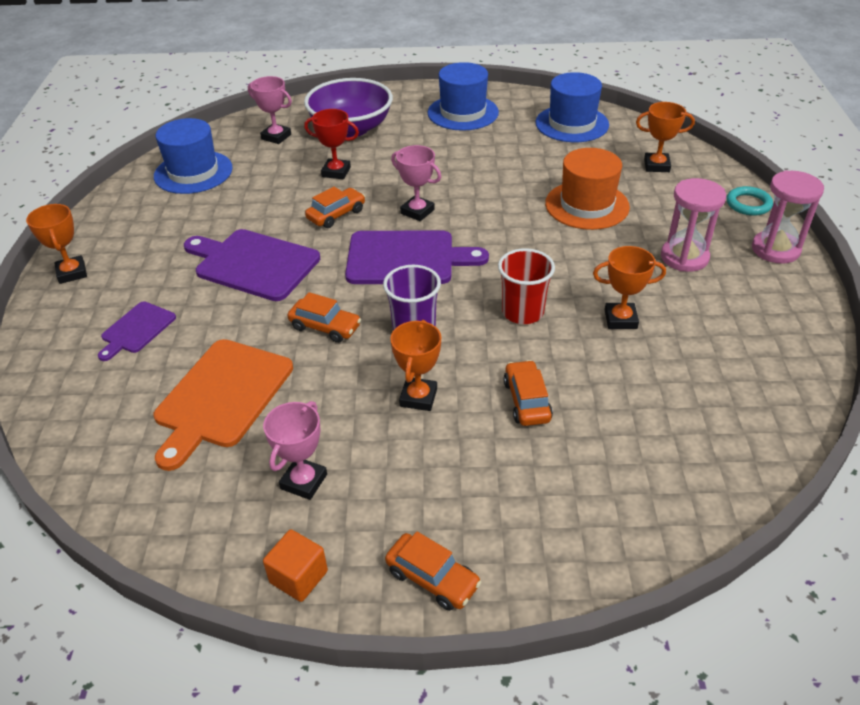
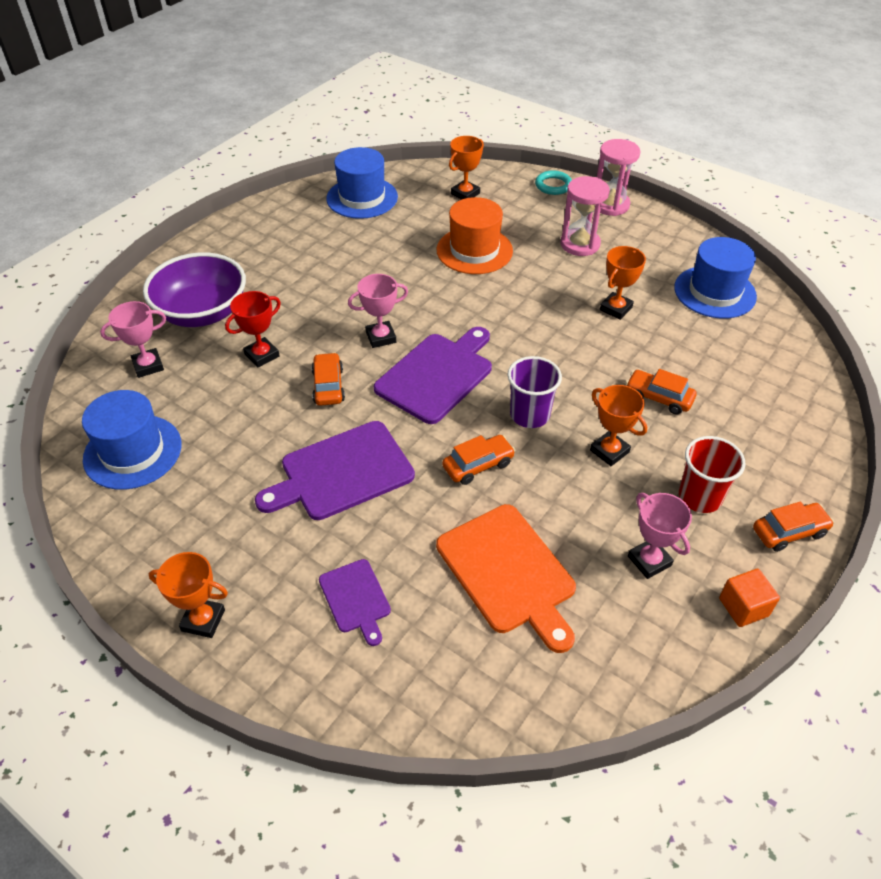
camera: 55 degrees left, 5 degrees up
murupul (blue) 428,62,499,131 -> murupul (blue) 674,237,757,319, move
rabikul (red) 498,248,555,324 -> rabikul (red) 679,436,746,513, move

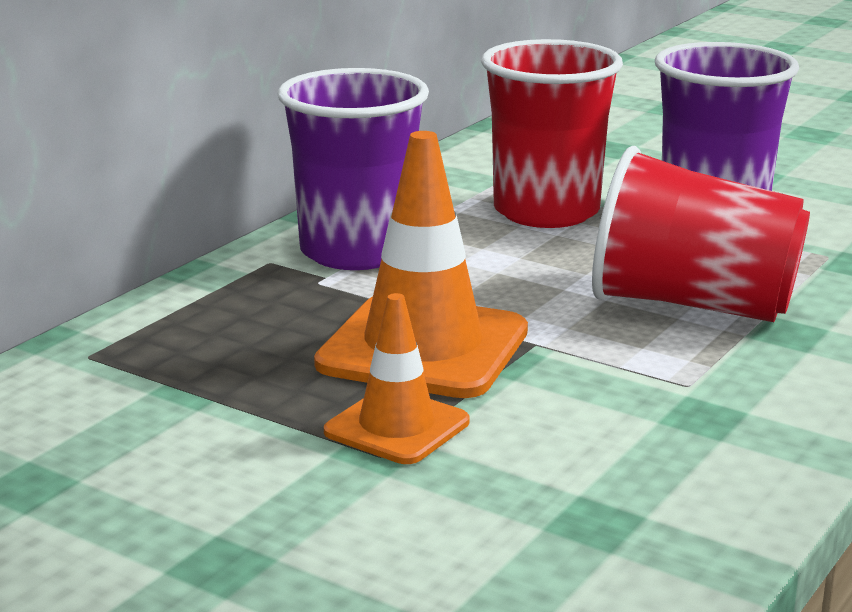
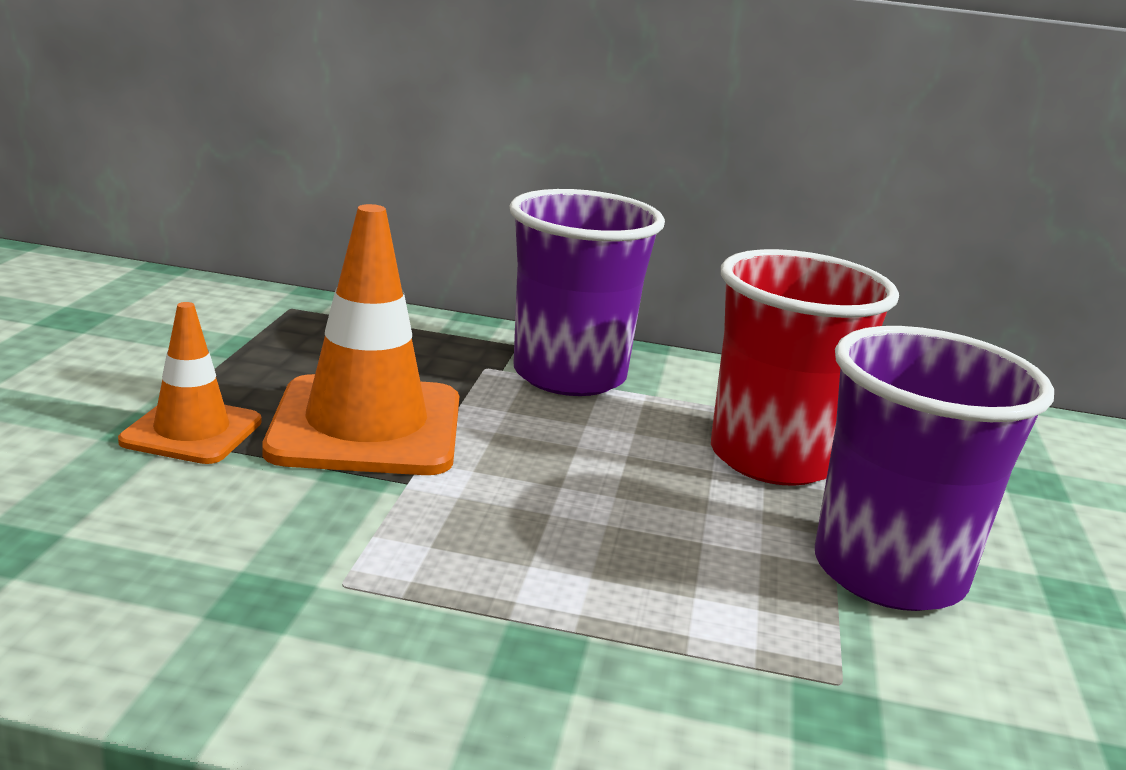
camera: 65 degrees right, 0 degrees up
rabikul (red) 592,146,810,322 -> none

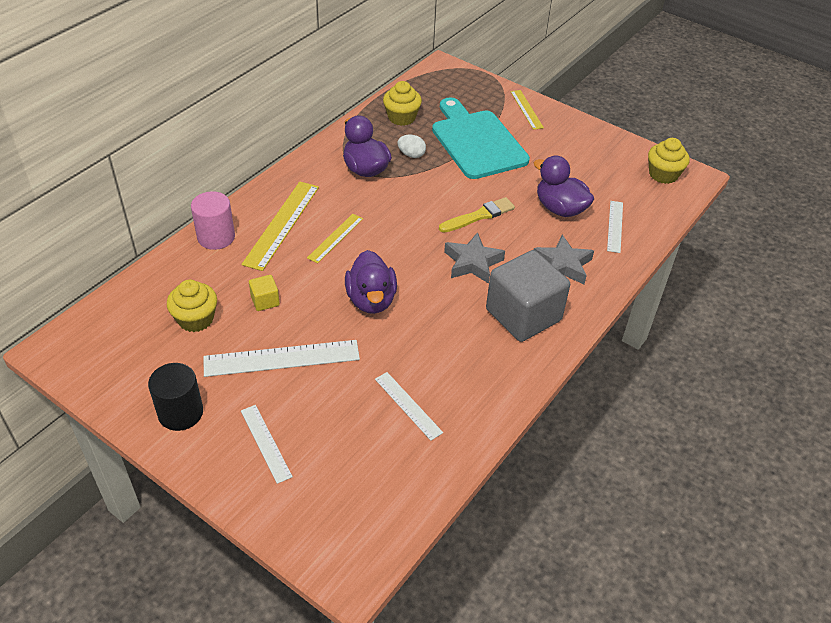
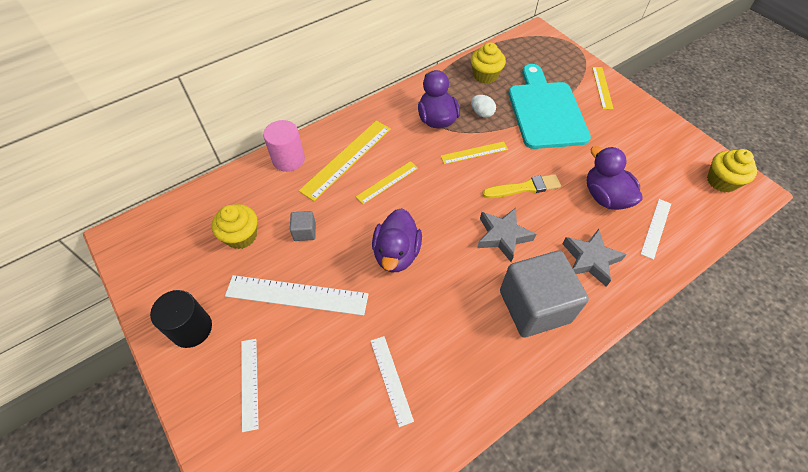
camera: 20 degrees right, 10 degrees up
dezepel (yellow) 249,275,280,311 -> dezepel (grey) 290,211,316,241
none -> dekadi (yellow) 441,141,508,164

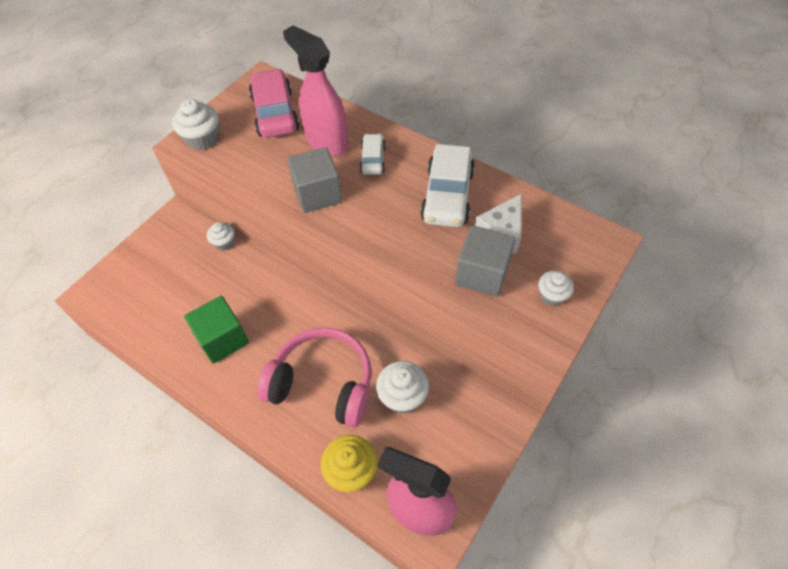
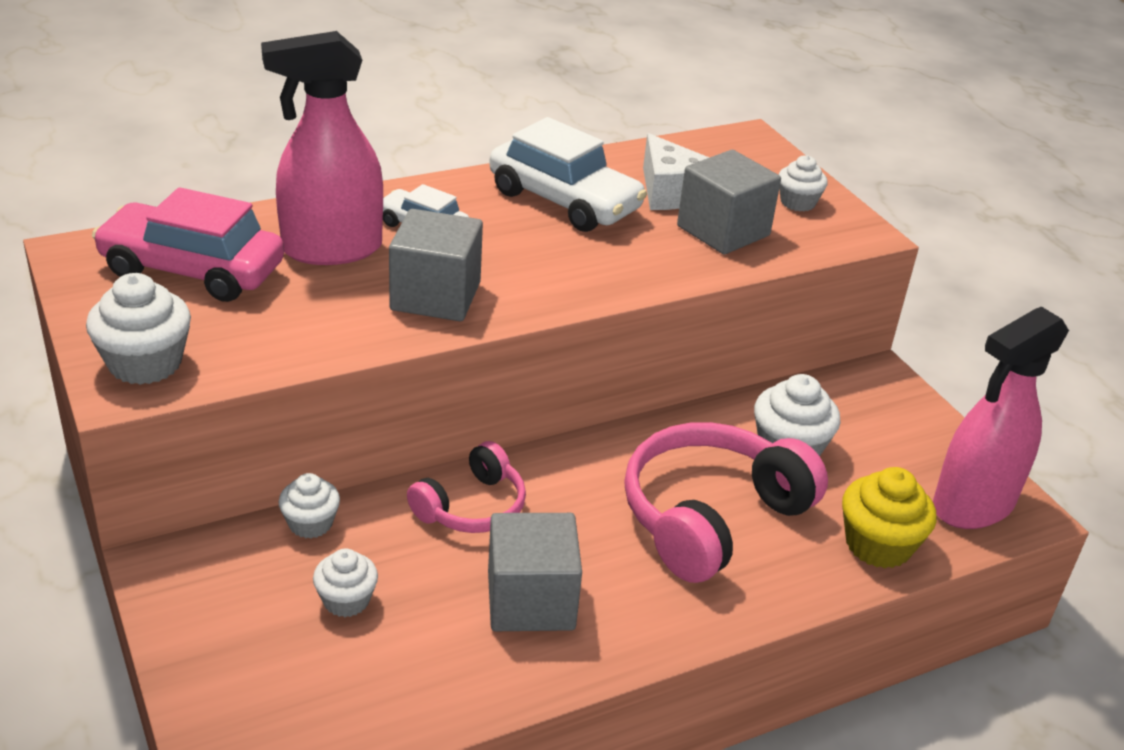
camera: 65 degrees left, 20 degrees down
dezepel (green) 184,296,249,364 -> dezepel (grey) 488,513,582,631
none -> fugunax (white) 313,548,378,617
none -> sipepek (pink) 407,441,526,533

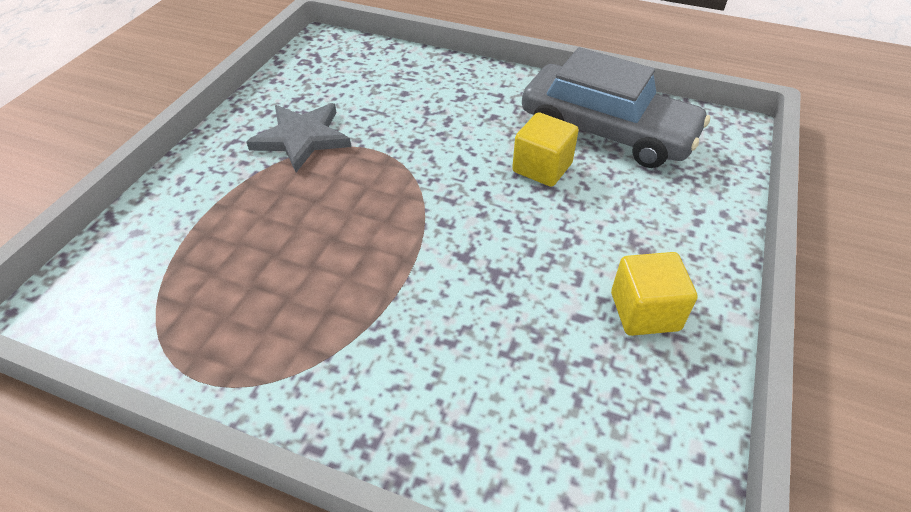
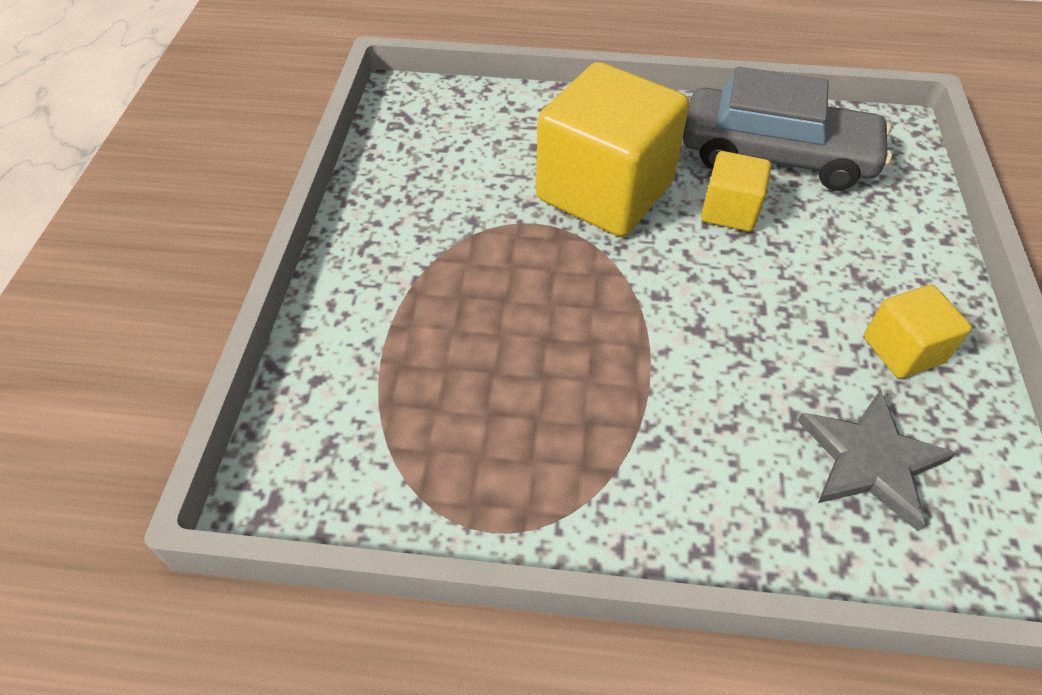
camera: 15 degrees left, 5 degrees up
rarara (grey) 246,103,351,172 -> rarara (grey) 797,389,956,531, move
none -> dezepel (yellow) 536,62,689,237

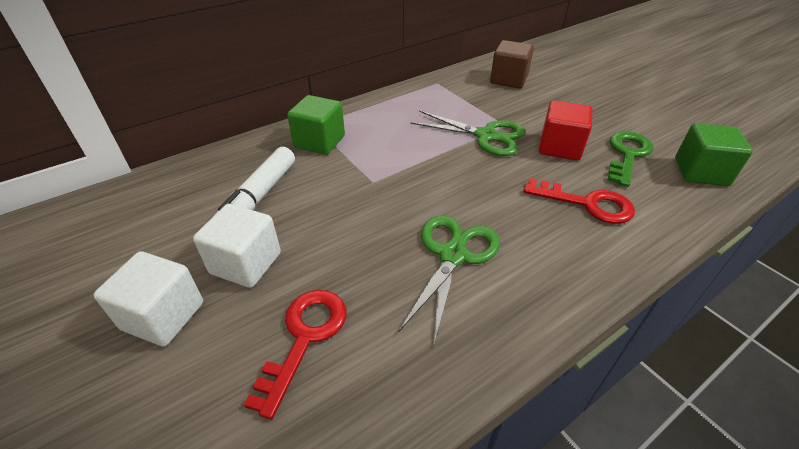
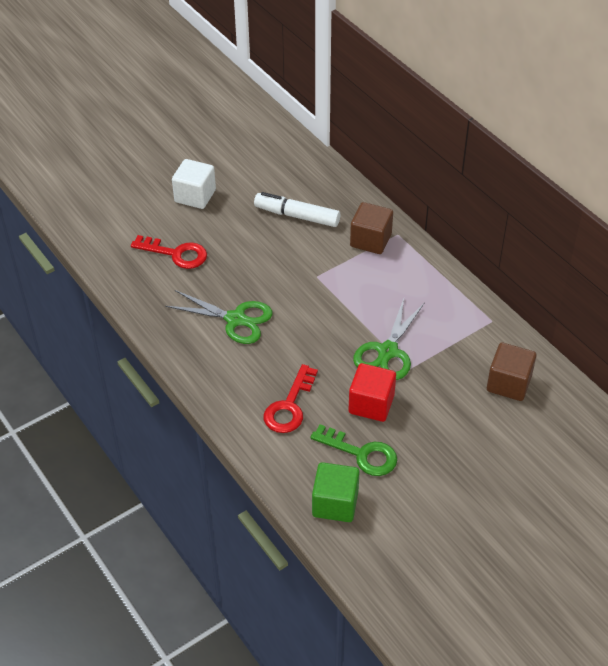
camera: 90 degrees right, 5 degrees up
dezepel (white) 193,204,281,288 -> none
dezepel (green) 287,95,345,155 -> dezepel (brown) 350,202,393,254

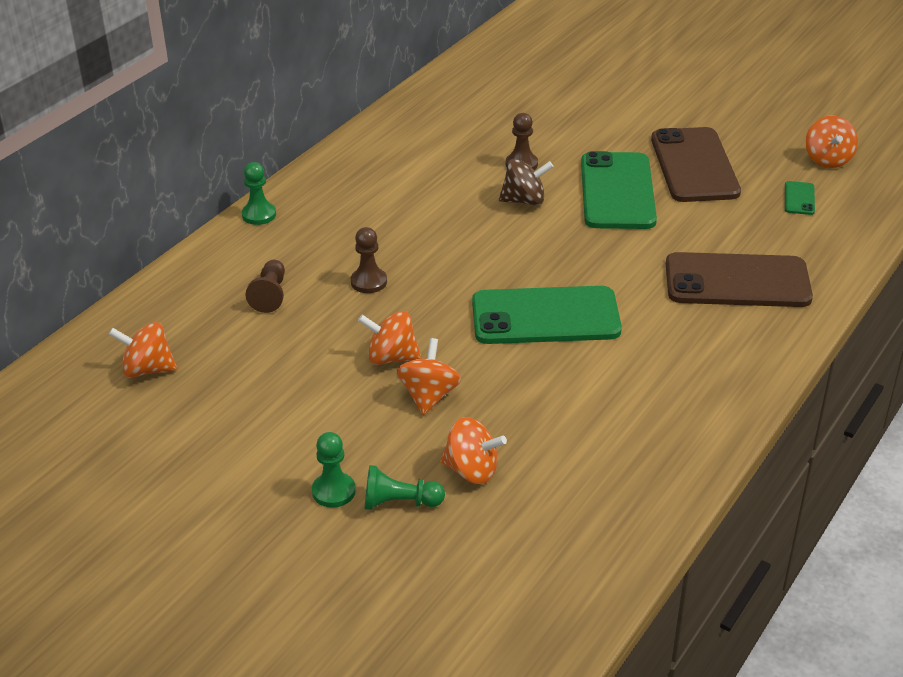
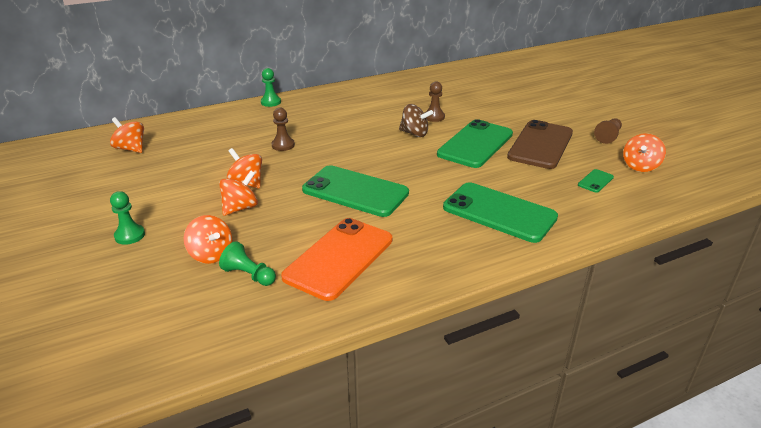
camera: 30 degrees right, 5 degrees down
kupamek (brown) 245,260,285,313 -> kupamek (brown) 594,118,622,144, move
kupamek (green) 365,465,445,510 -> kupamek (green) 219,241,276,286, move
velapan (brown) 666,252,813,307 -> velapan (green) 443,182,558,243
none -> velapan (orange) 281,218,392,301

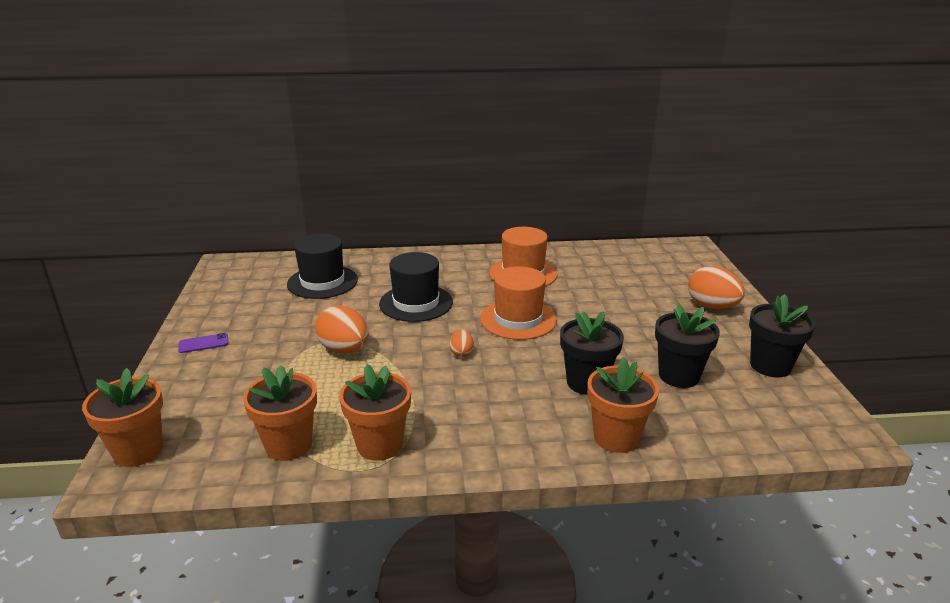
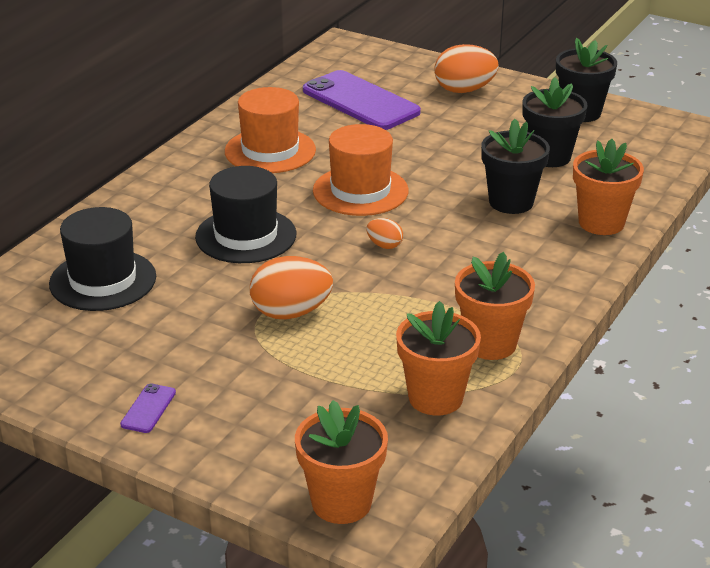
camera: 55 degrees left, 5 degrees up
none -> velapan (purple) 303,70,421,130

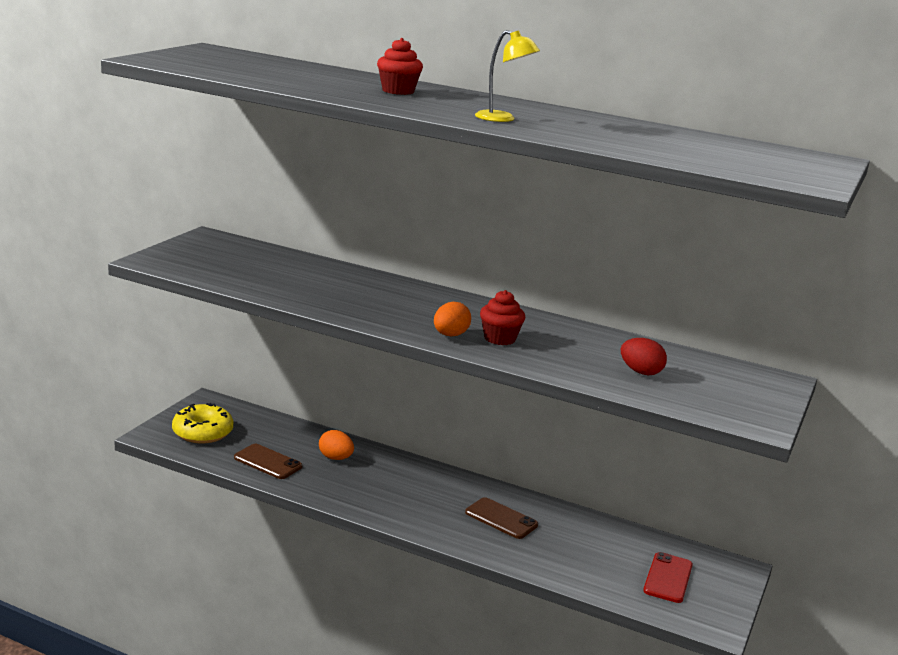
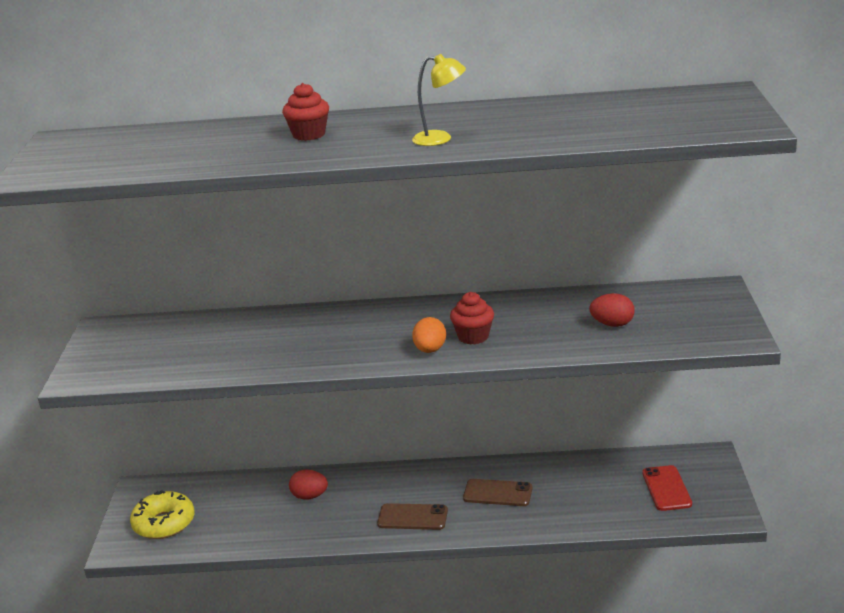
camera: 20 degrees left, 5 degrees up
velapan (brown) 234,444,302,479 -> velapan (brown) 377,503,448,530, move
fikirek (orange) 319,430,354,460 -> fikirek (red) 289,470,328,500

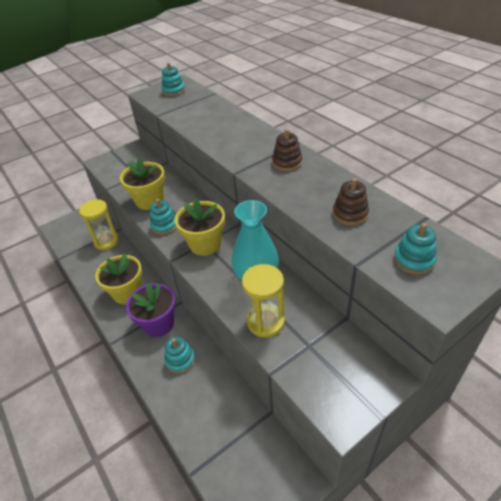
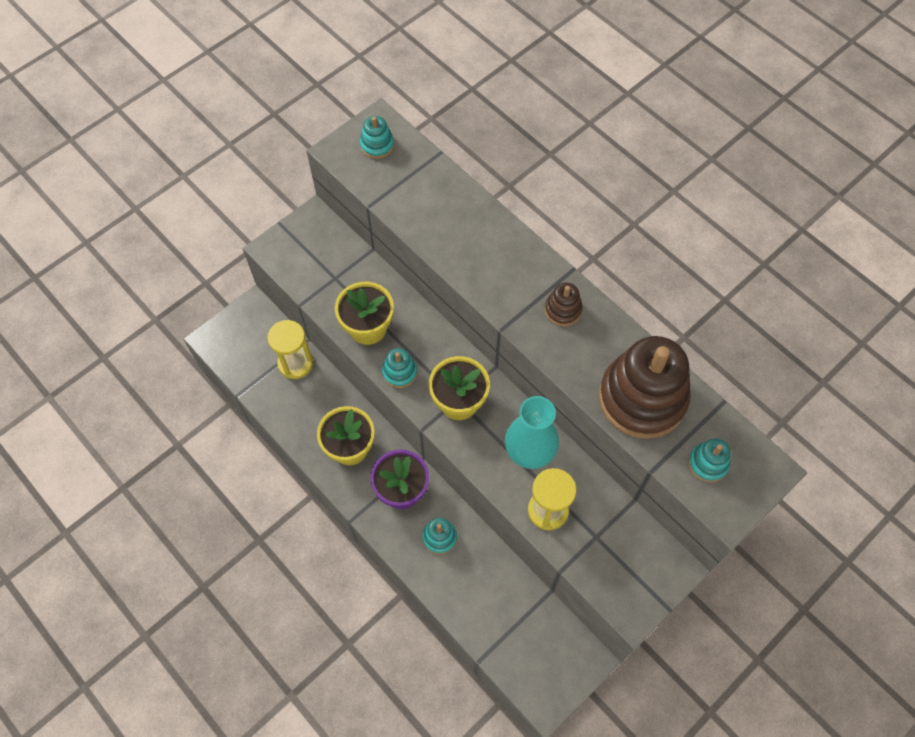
camera: 10 degrees left, 20 degrees up
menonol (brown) 333,178,369,225 -> menonol (brown) 599,336,691,439, x2.27

